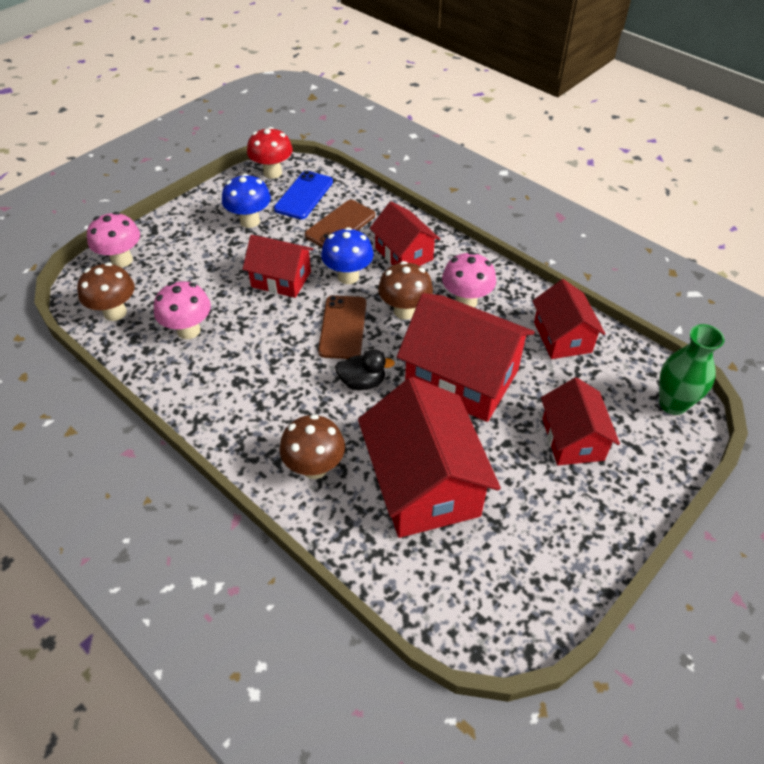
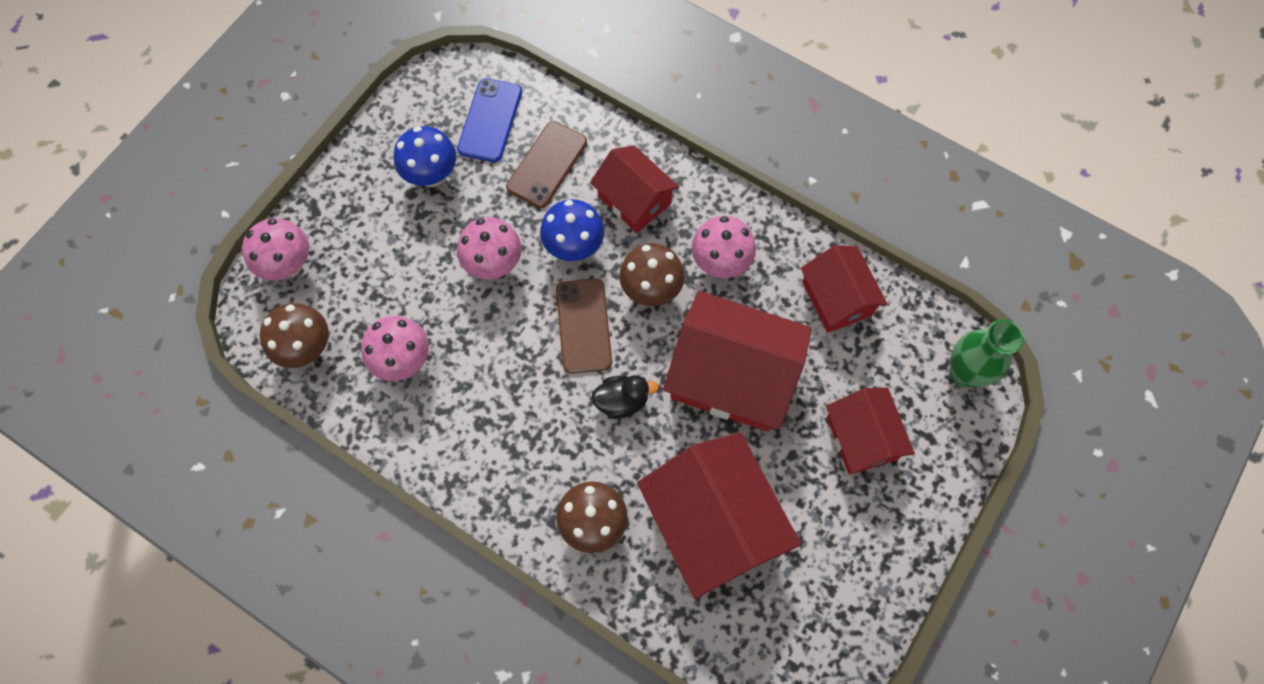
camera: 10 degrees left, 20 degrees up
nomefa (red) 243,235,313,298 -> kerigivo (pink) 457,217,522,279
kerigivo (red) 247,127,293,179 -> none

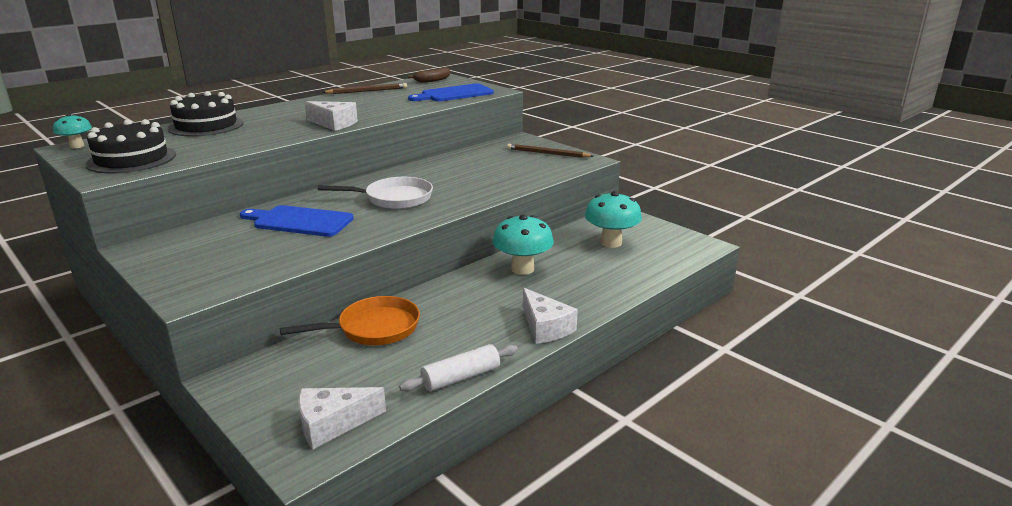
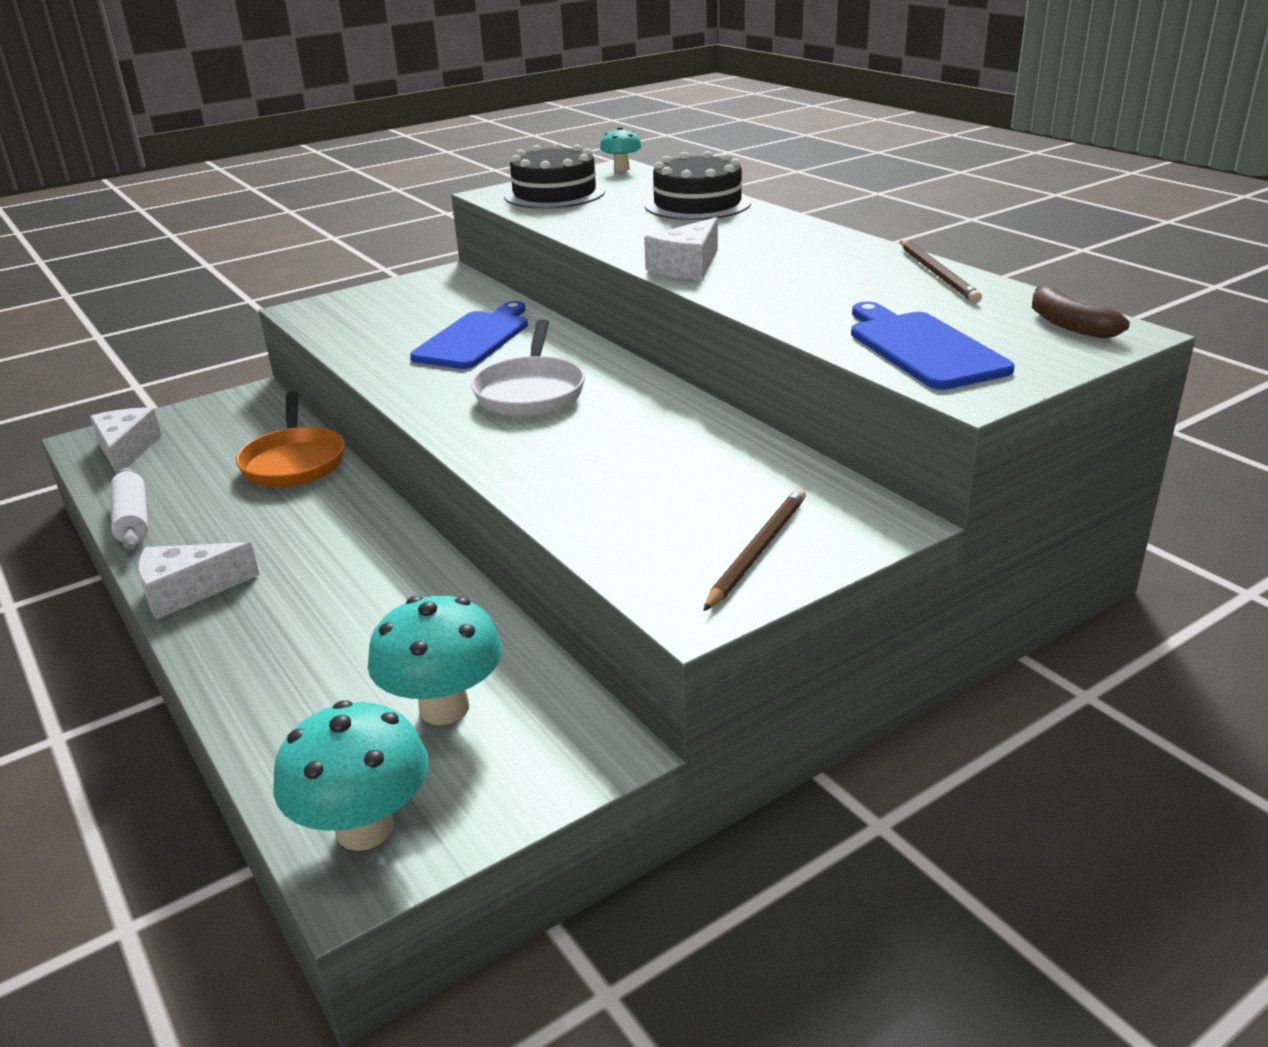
camera: 100 degrees right, 5 degrees up
kerigivo (turquoise) 493,214,554,275 -> kerigivo (turquoise) 273,700,429,851, move

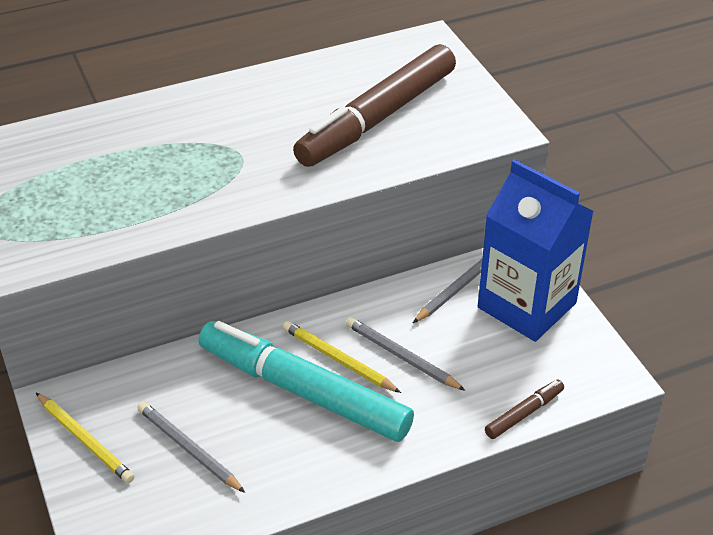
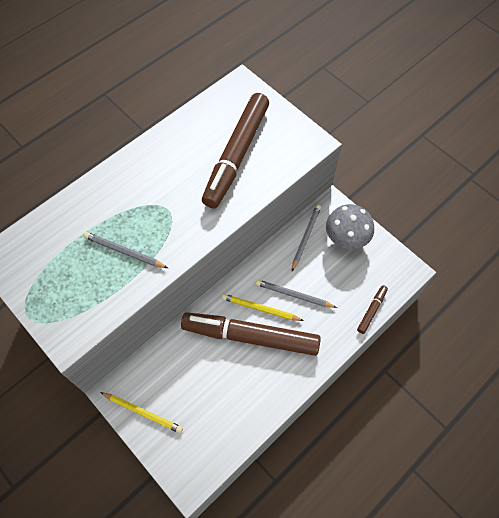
camera: 20 degrees left, 20 degrees up
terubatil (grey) 137,402,245,493 -> terubatil (grey) 84,232,168,268, move
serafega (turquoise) 199,321,414,442 -> serafega (brown) 181,312,321,356
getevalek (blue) 478,159,594,342 -> kerigivo (grey) 326,204,374,249

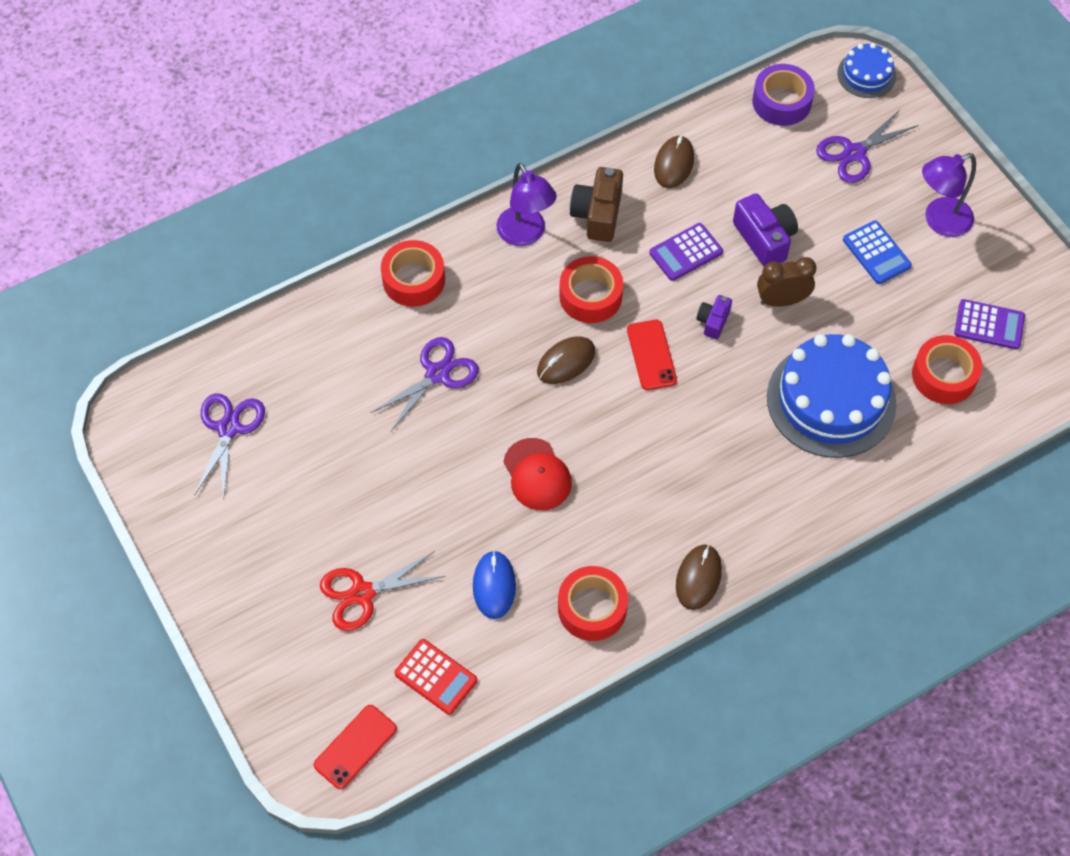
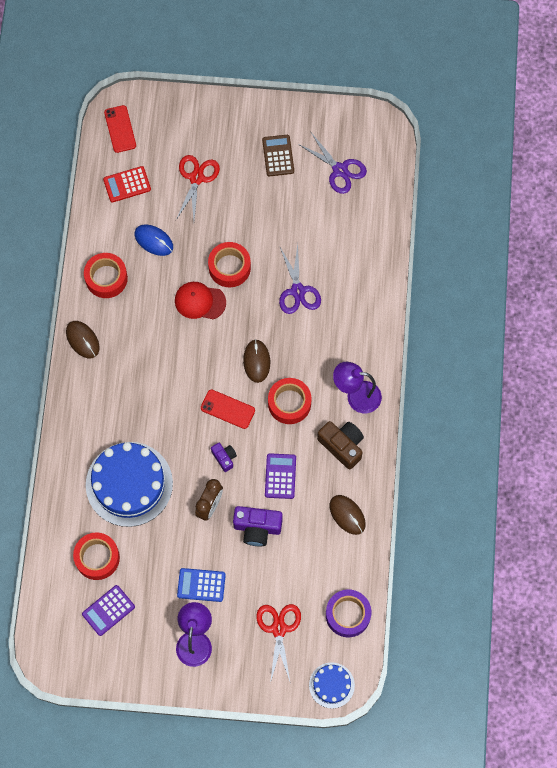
camera: 125 degrees right, 10 degrees up
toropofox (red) 381,240,445,307 -> toropofox (red) 208,242,251,287, move
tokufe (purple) 816,110,918,183 -> tokufe (red) 257,604,301,683
none -> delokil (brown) 262,135,294,176

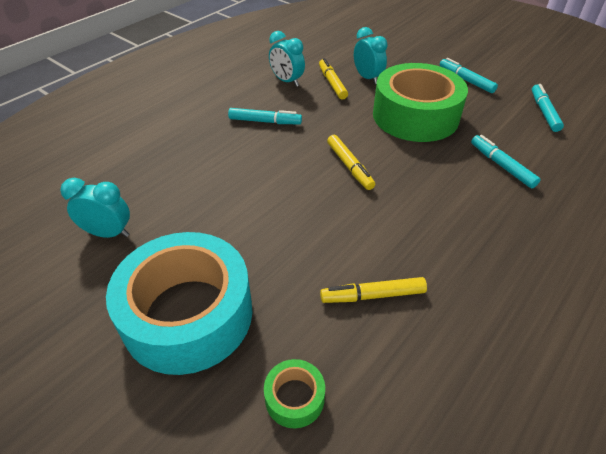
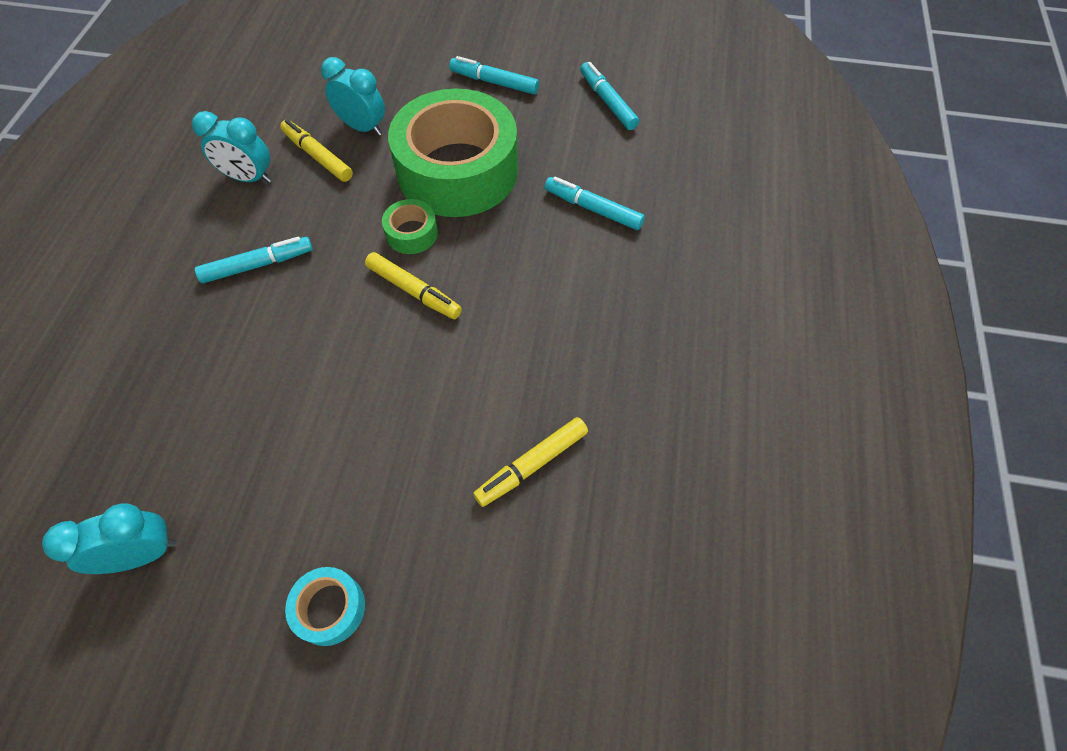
camera: 30 degrees left, 15 degrees up
toropofox (turquoise) 106,232,252,375 -> toropofox (turquoise) 285,567,365,646, x0.41
toropofox (green) 264,359,325,428 -> toropofox (green) 382,199,438,254, move

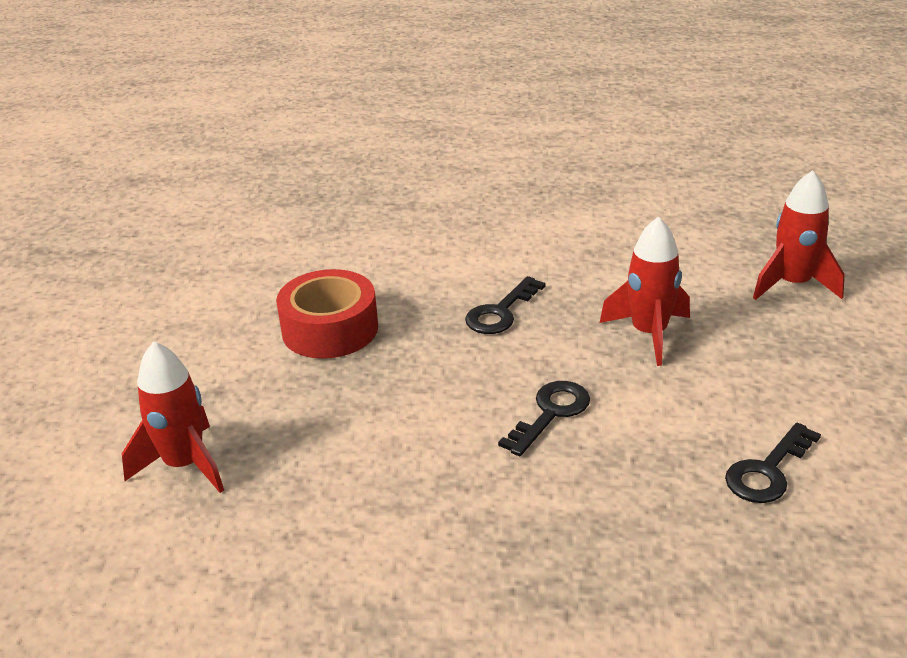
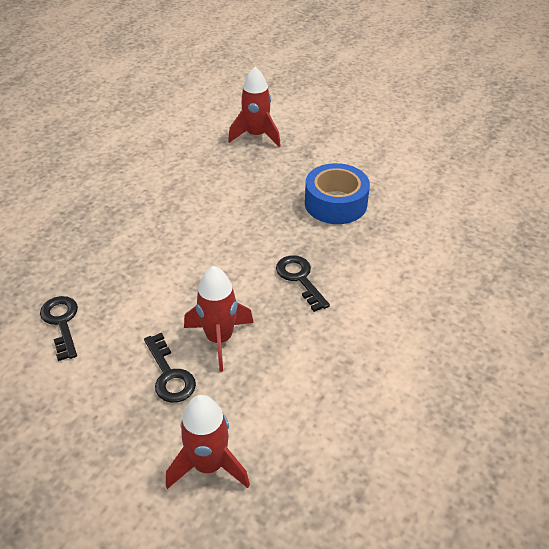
camera: 115 degrees right, 10 degrees up
toropofox (red) 276,269,378,359 -> toropofox (blue) 305,163,370,224
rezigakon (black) 498,381,590,456 -> rezigakon (black) 144,333,196,403, move

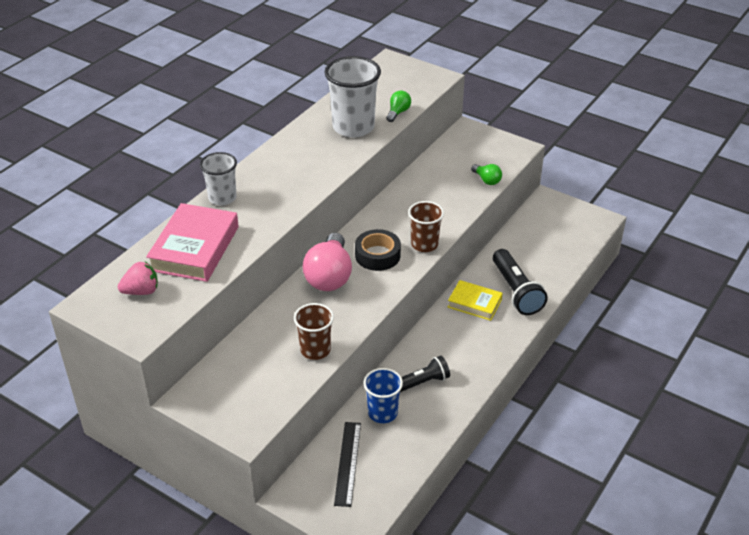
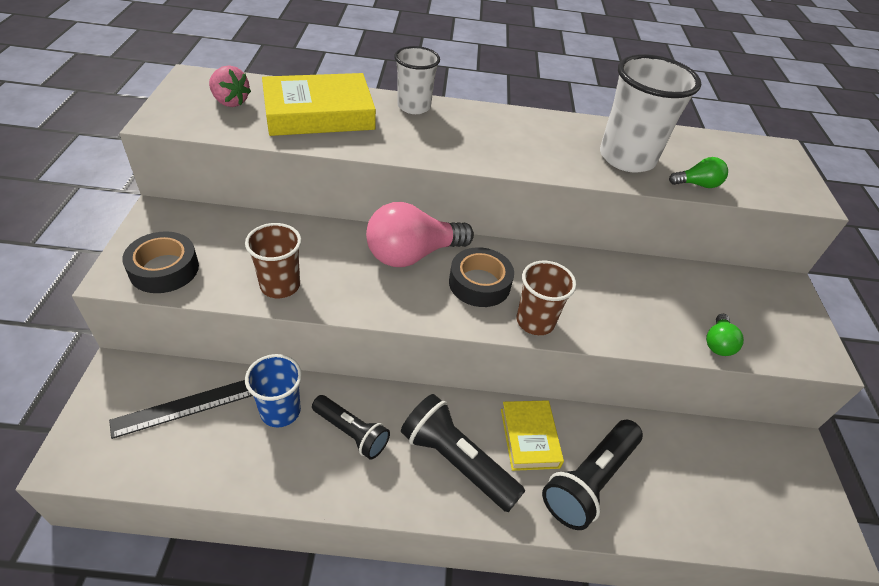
camera: 55 degrees right, 5 degrees up
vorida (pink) 146,203,239,282 -> vorida (yellow) 262,73,376,136
none -> toropofox (black) 122,231,199,293
none -> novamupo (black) 401,394,525,512

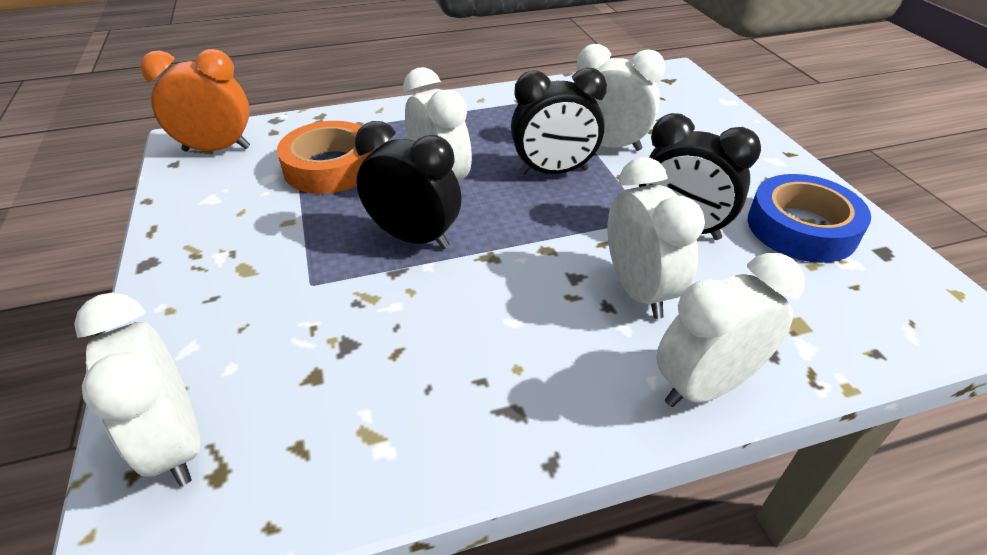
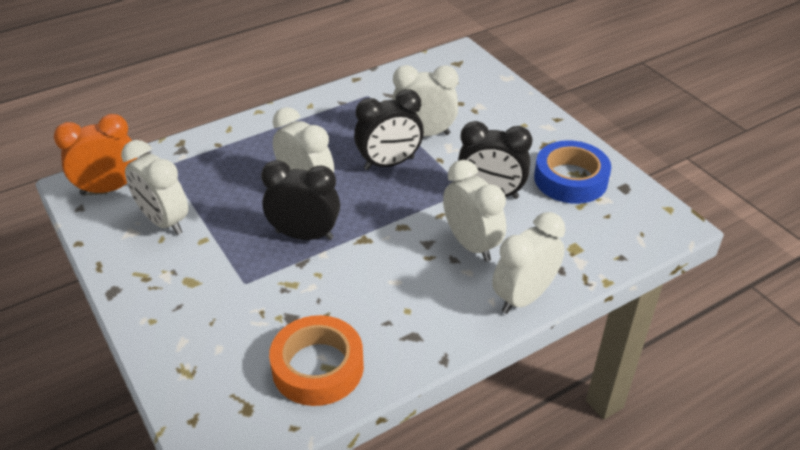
camera: 15 degrees left, 0 degrees up
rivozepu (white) 74,292,200,486 -> rivozepu (white) 121,140,188,235, move
toropofox (orange) 277,121,375,194 -> toropofox (orange) 269,315,364,406, move

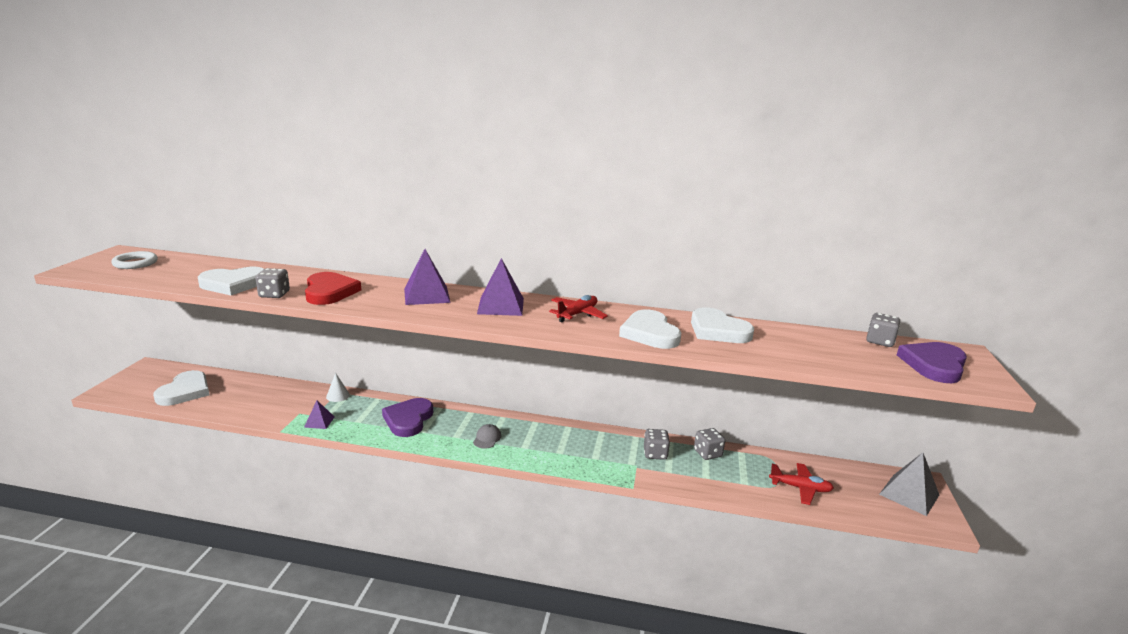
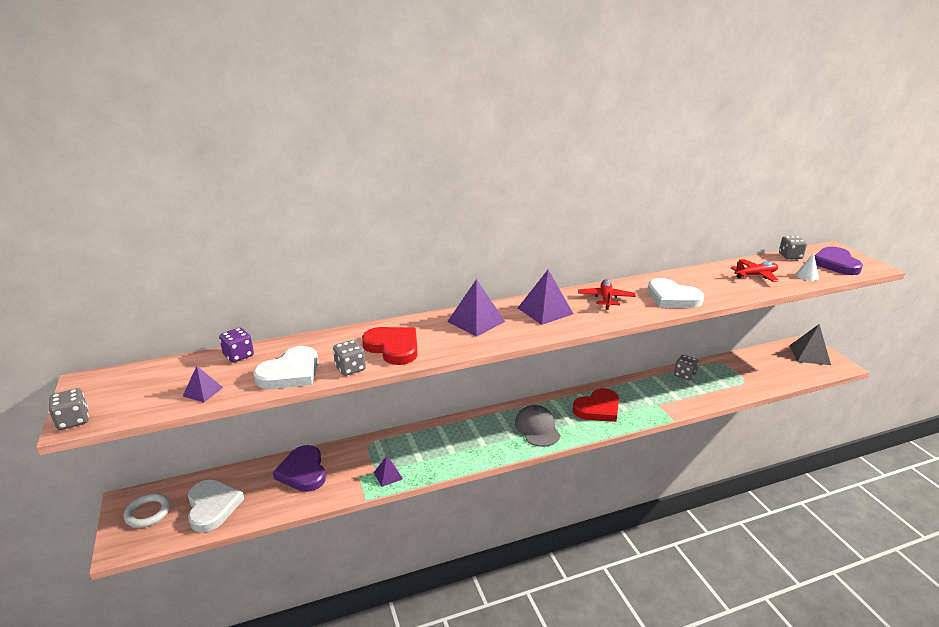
camera: 30 degrees left, 5 degrees up
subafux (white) 111,251,158,269 -> subafux (white) 124,493,170,528, move
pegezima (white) 326,373,350,402 -> pegezima (white) 795,253,819,281, move
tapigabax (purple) 382,398,433,437 -> tapigabax (purple) 273,445,326,492, move
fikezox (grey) 473,424,501,449 -> fikezox (grey) 515,405,561,447, x1.78
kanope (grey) 644,429,670,460 -> kanope (grey) 49,388,89,430, move
tapigabax (white) 691,307,754,343 -> none
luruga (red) 769,463,834,505 -> luruga (red) 731,259,779,282, move
none -> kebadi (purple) 183,366,223,402
none -> kanope (purple) 219,328,254,363
none -> tapigabax (red) 573,388,619,422

